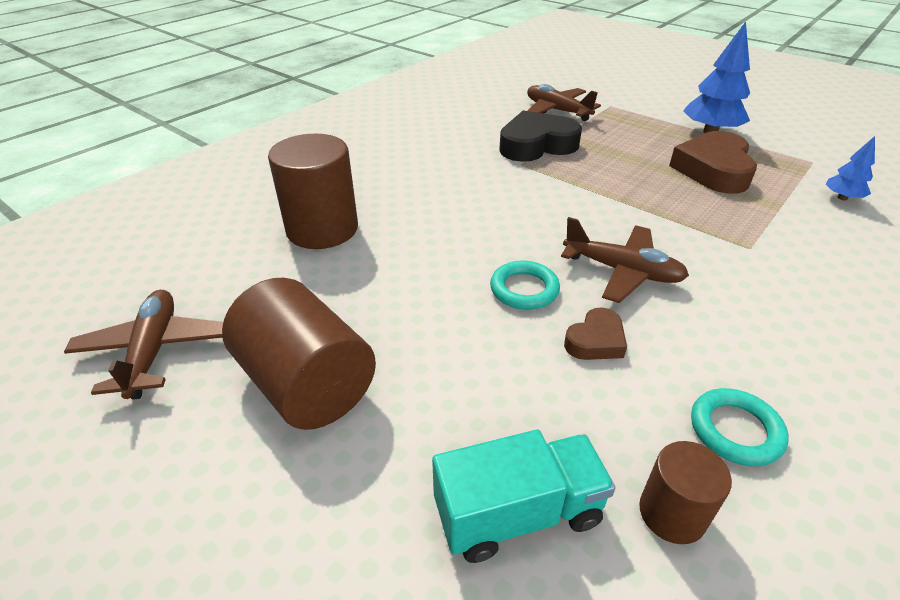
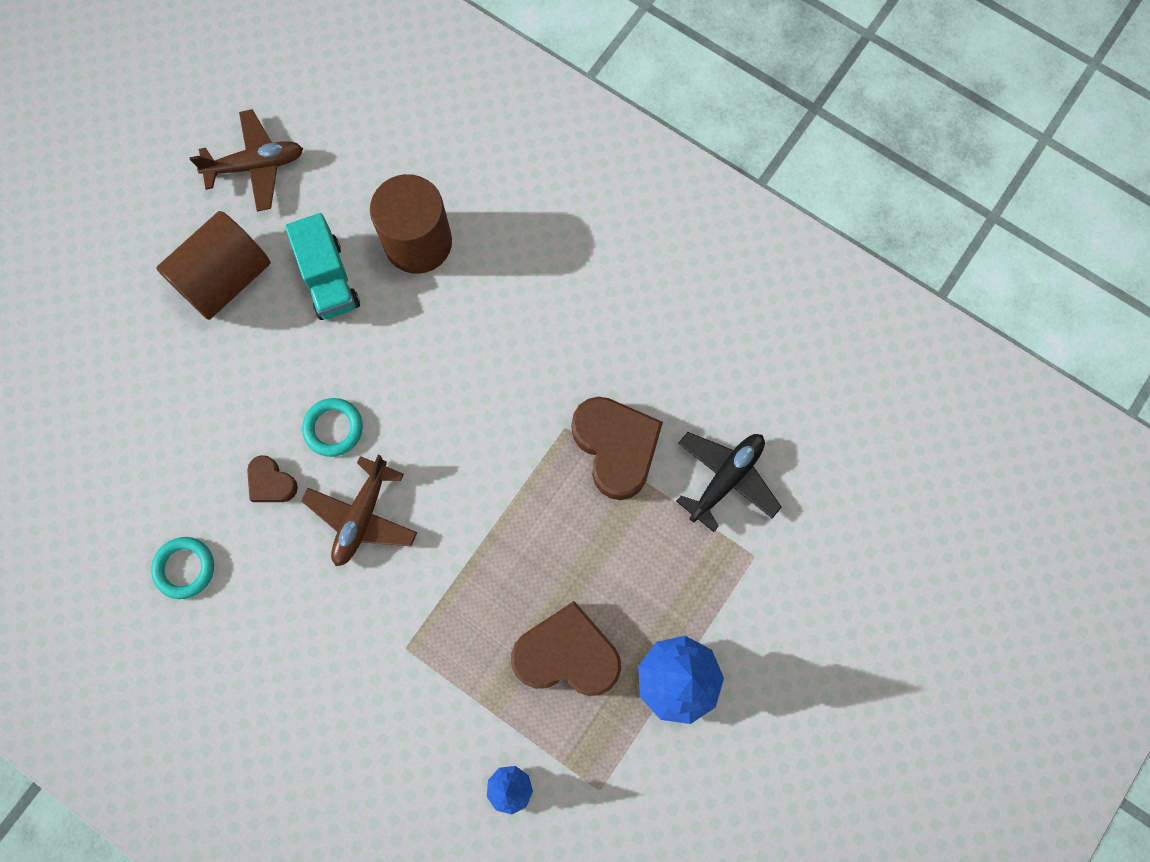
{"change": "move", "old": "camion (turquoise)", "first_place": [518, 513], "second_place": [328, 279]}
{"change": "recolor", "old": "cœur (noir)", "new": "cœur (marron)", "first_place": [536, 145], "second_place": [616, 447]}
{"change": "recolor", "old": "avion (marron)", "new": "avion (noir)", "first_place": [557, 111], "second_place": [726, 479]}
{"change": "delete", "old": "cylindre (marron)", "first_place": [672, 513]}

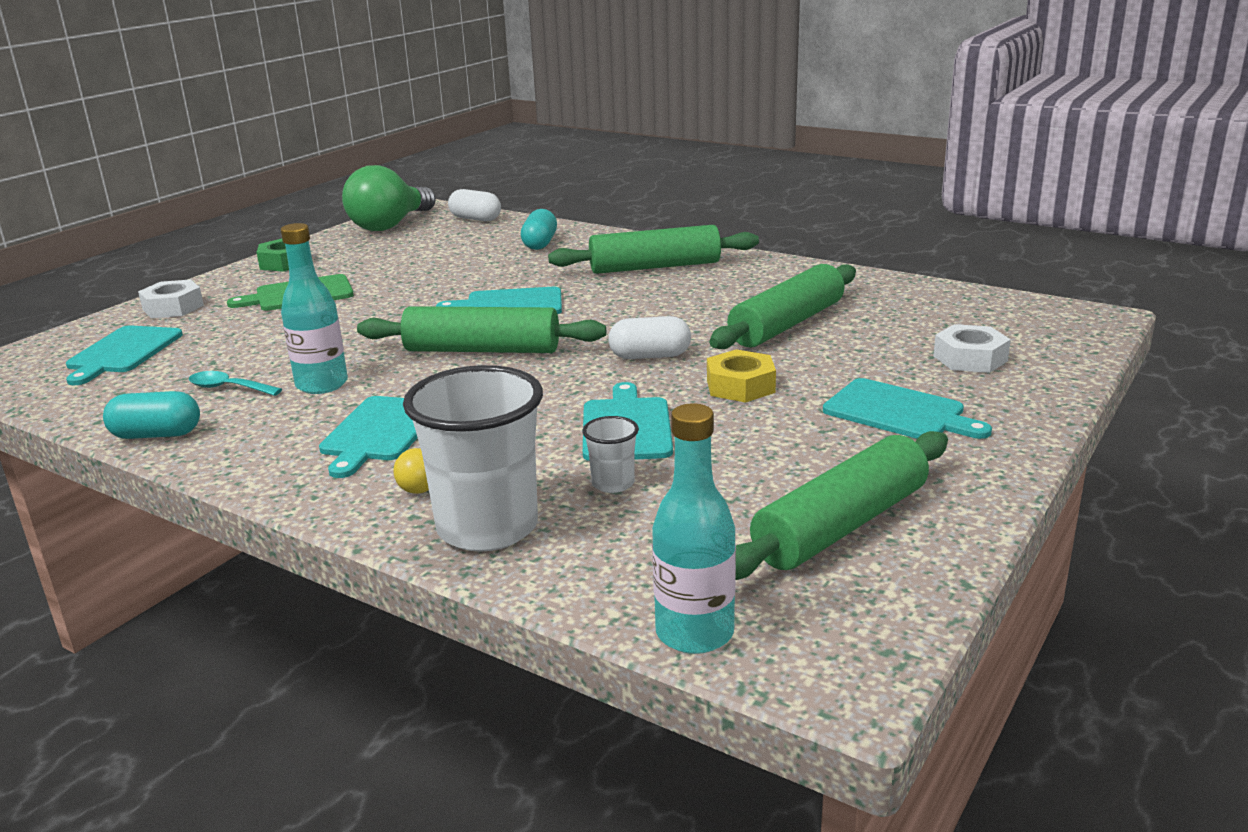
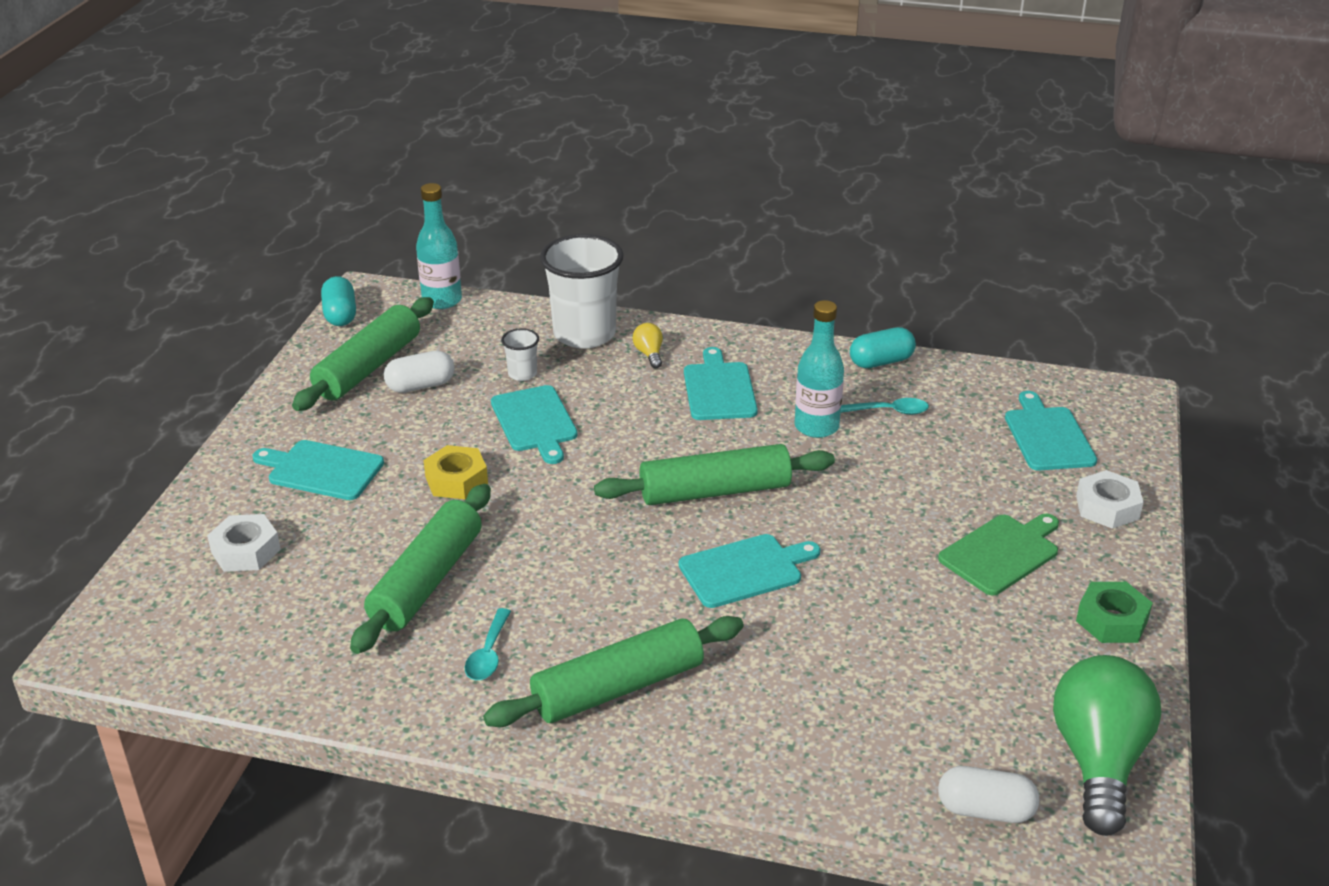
{"change": "move", "old": "gélule (turquoise)", "first_place": [540, 243], "second_place": [340, 315]}
{"change": "move", "old": "gélule (blanc)", "first_place": [650, 356], "second_place": [420, 386]}
{"change": "insert", "new": "cuillère (turquoise)", "second_place": [488, 654]}

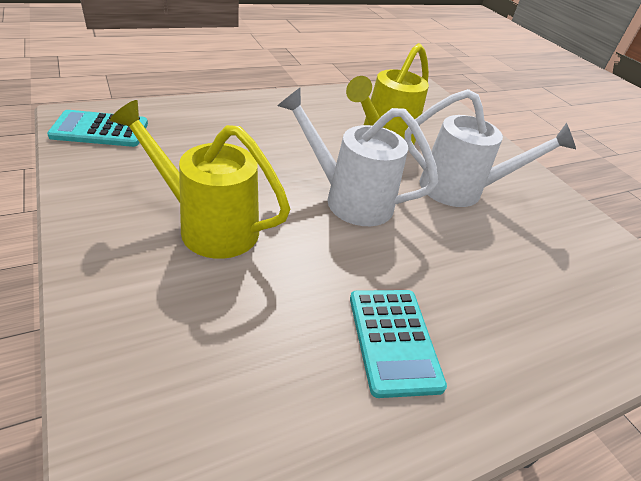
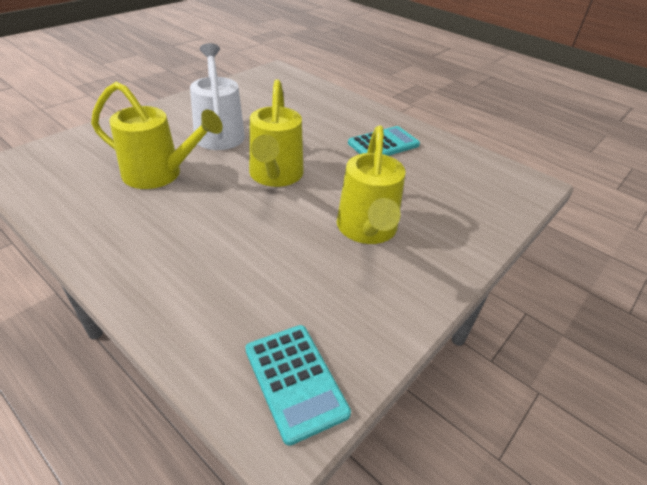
{"change": "recolor", "old": "arrosoir (blanc)", "new": "arrosoir (jaune)", "first_place": [349, 199], "second_place": [275, 176]}

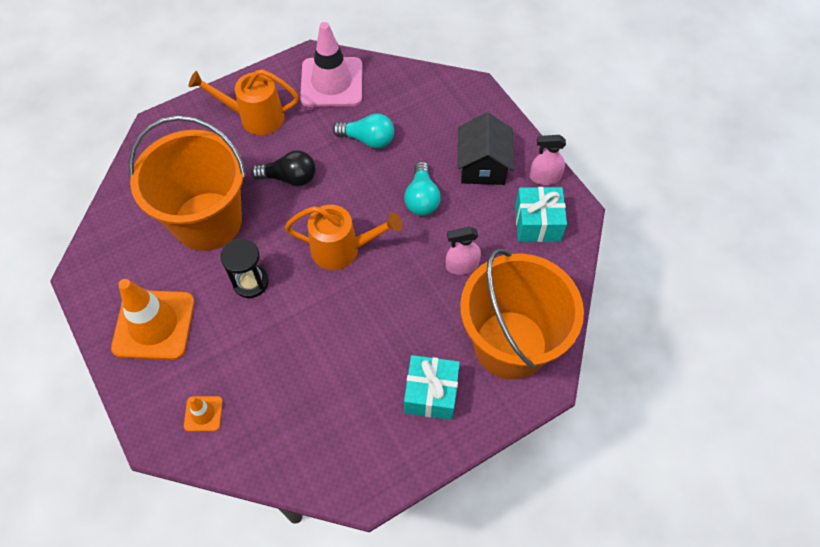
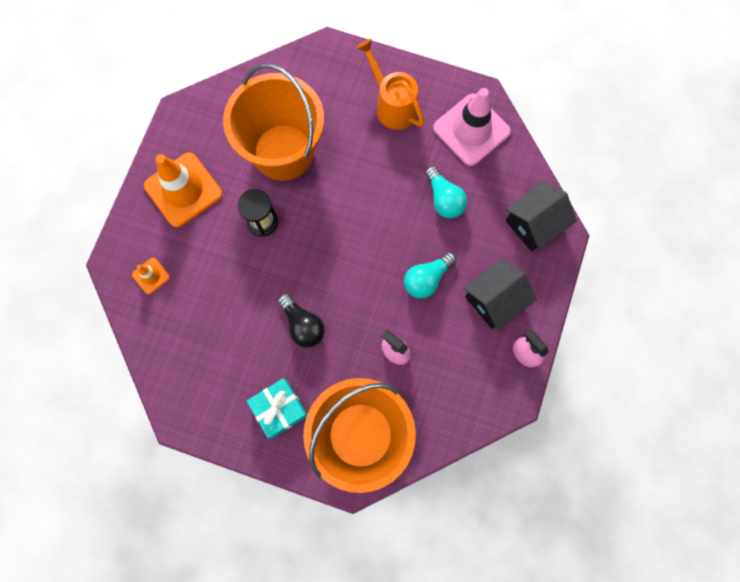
{"change": "move", "old": "ampoule (noir)", "first_place": [289, 178], "second_place": [303, 325]}
{"change": "delete", "old": "arrosoir (orange)", "first_place": [343, 249]}
{"change": "delete", "old": "cadeau (turquoise)", "first_place": [537, 223]}
{"change": "insert", "new": "maison (noir)", "second_place": [534, 224]}

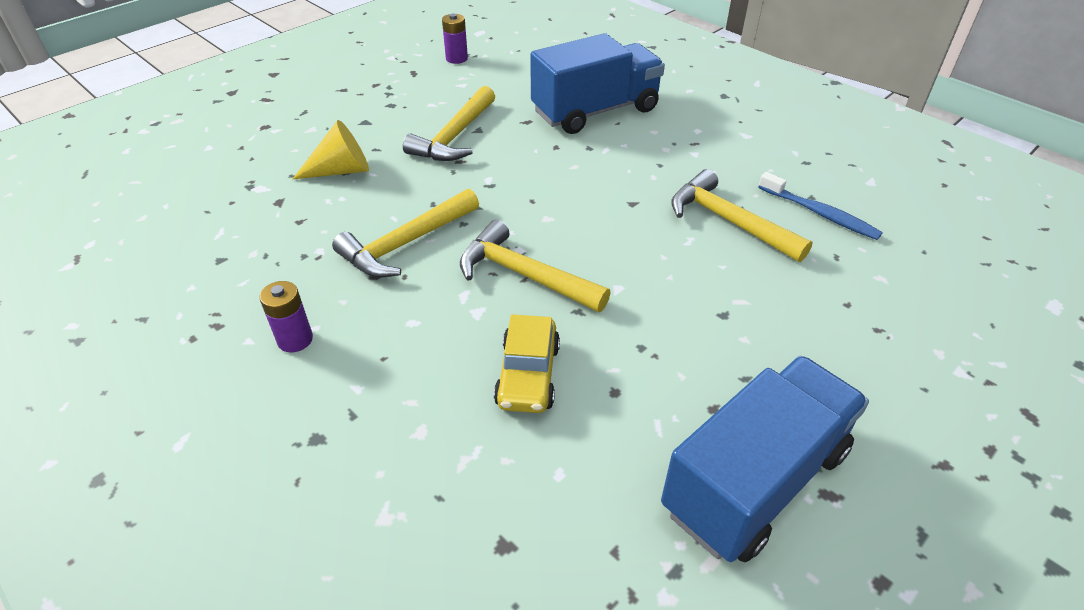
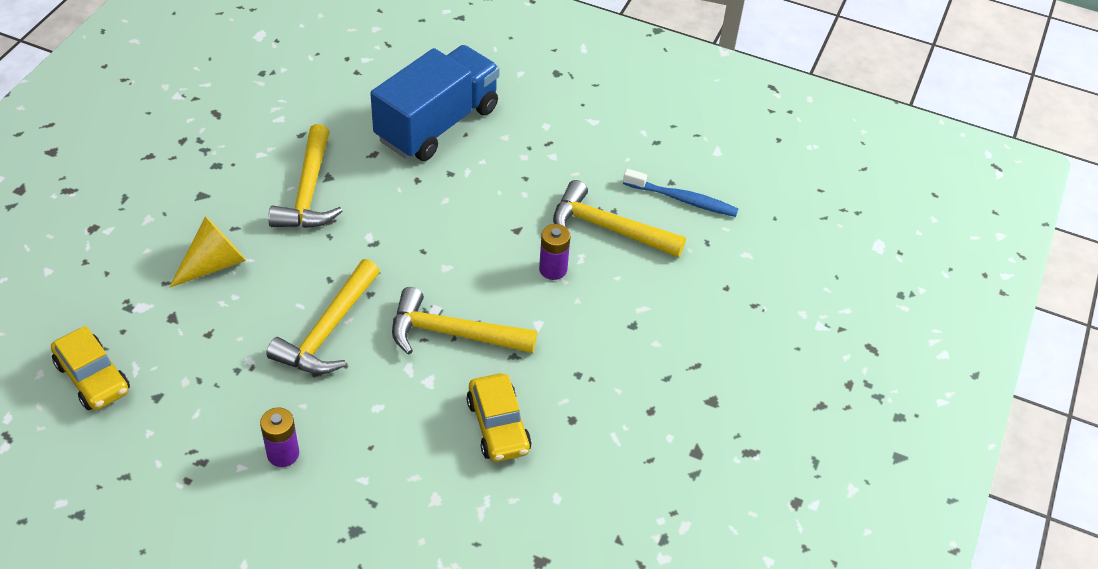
{"change": "move", "old": "pile (violet)", "first_place": [456, 59], "second_place": [553, 269]}
{"change": "delete", "old": "camion (bleu)", "first_place": [755, 480]}
{"change": "insert", "new": "voiture (jaune)", "second_place": [93, 378]}

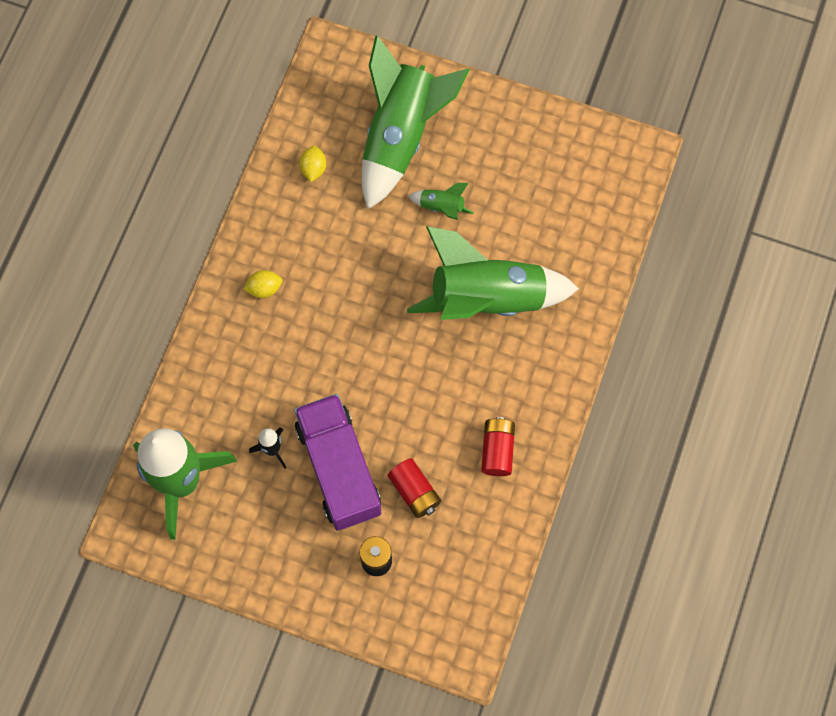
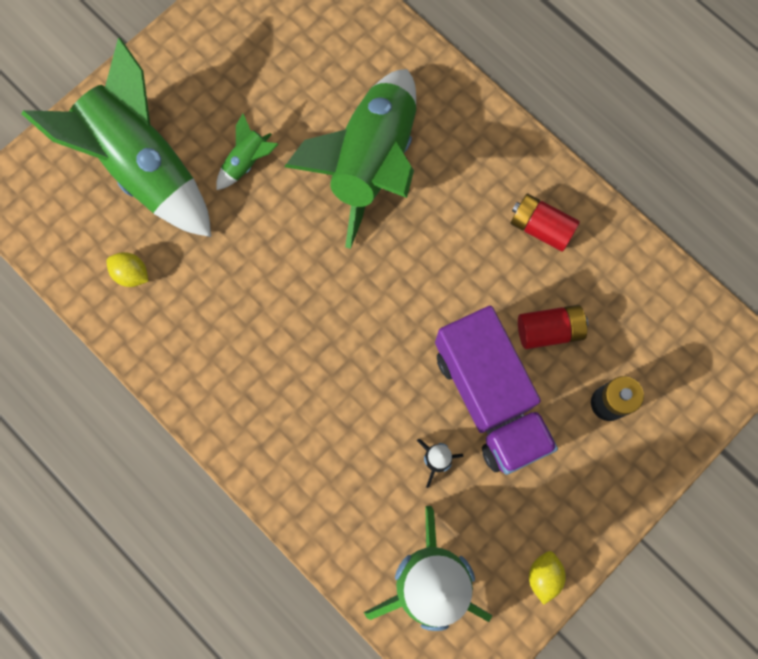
{"change": "move", "old": "citron (jaune)", "first_place": [264, 288], "second_place": [543, 575]}
{"change": "rotate", "old": "camion (violet)", "first_place": [339, 469], "second_place": [489, 398], "degrees": -120}

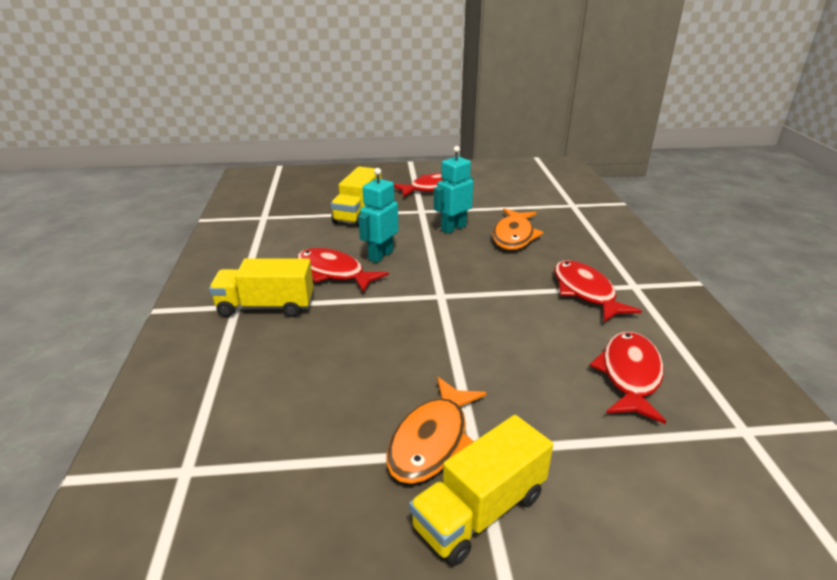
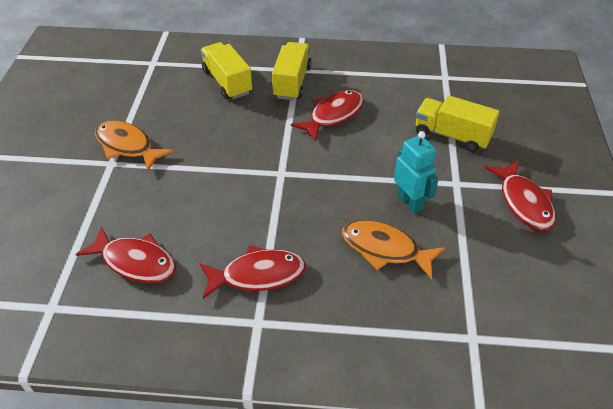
{"change": "delete", "old": "robot (turquoise)", "first_place": [380, 255]}
{"change": "move", "old": "camion (jaune)", "first_place": [479, 511], "second_place": [227, 82]}

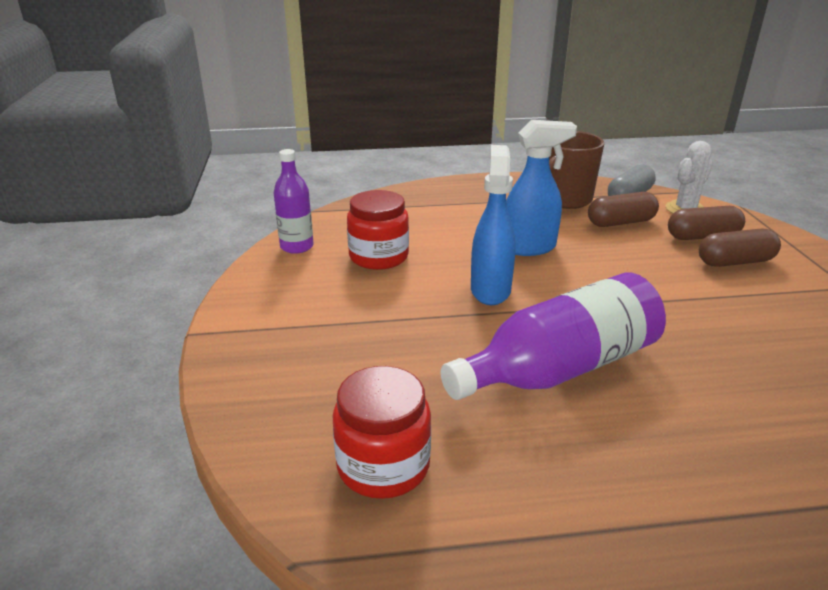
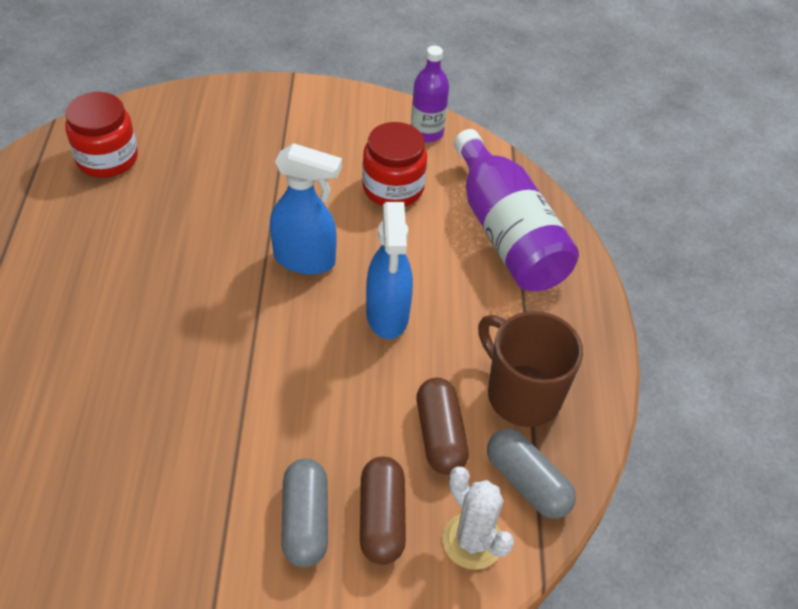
{"change": "move", "old": "bouteille (violet)", "first_place": [560, 368], "second_place": [506, 233]}
{"change": "recolor", "old": "gélule (marron)", "new": "gélule (gris)", "first_place": [735, 262], "second_place": [305, 521]}

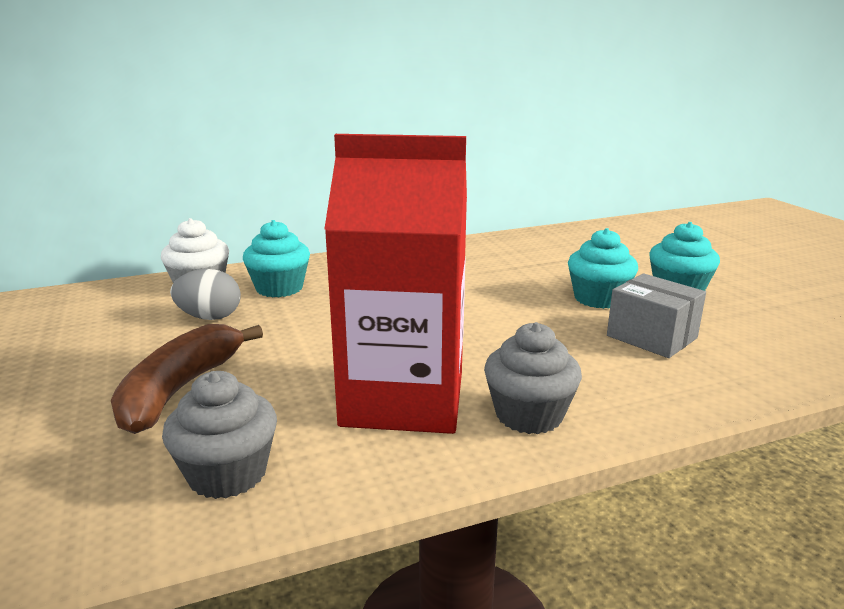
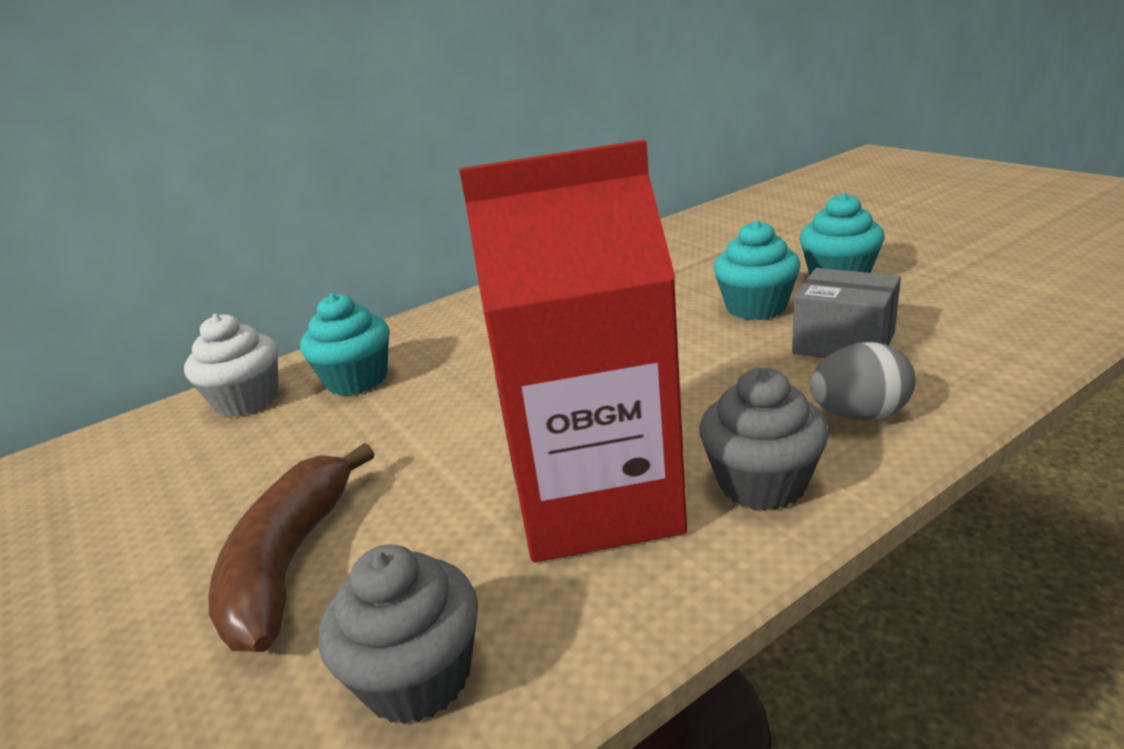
{"change": "move", "old": "œuf (gris)", "first_place": [209, 317], "second_place": [859, 415]}

